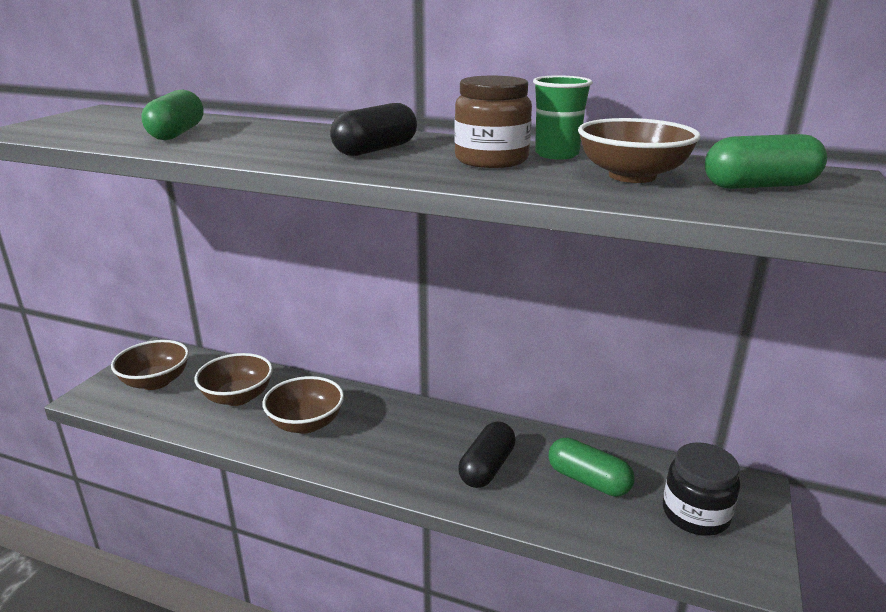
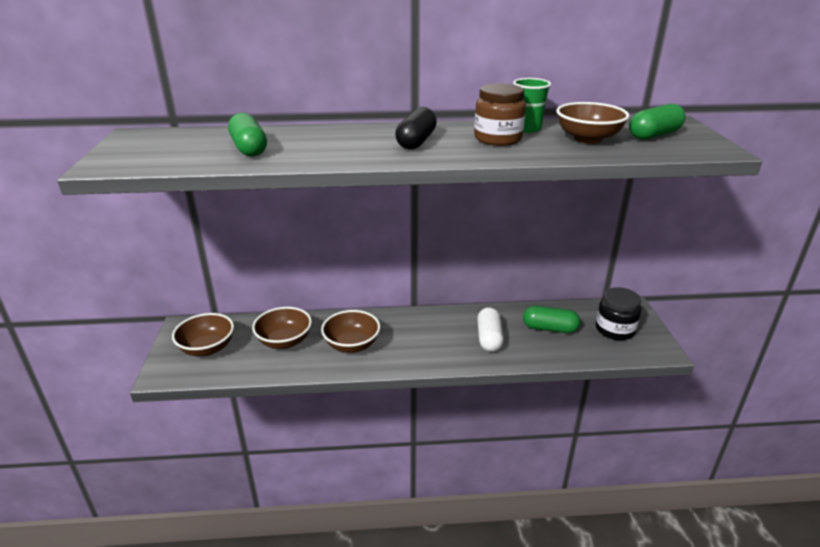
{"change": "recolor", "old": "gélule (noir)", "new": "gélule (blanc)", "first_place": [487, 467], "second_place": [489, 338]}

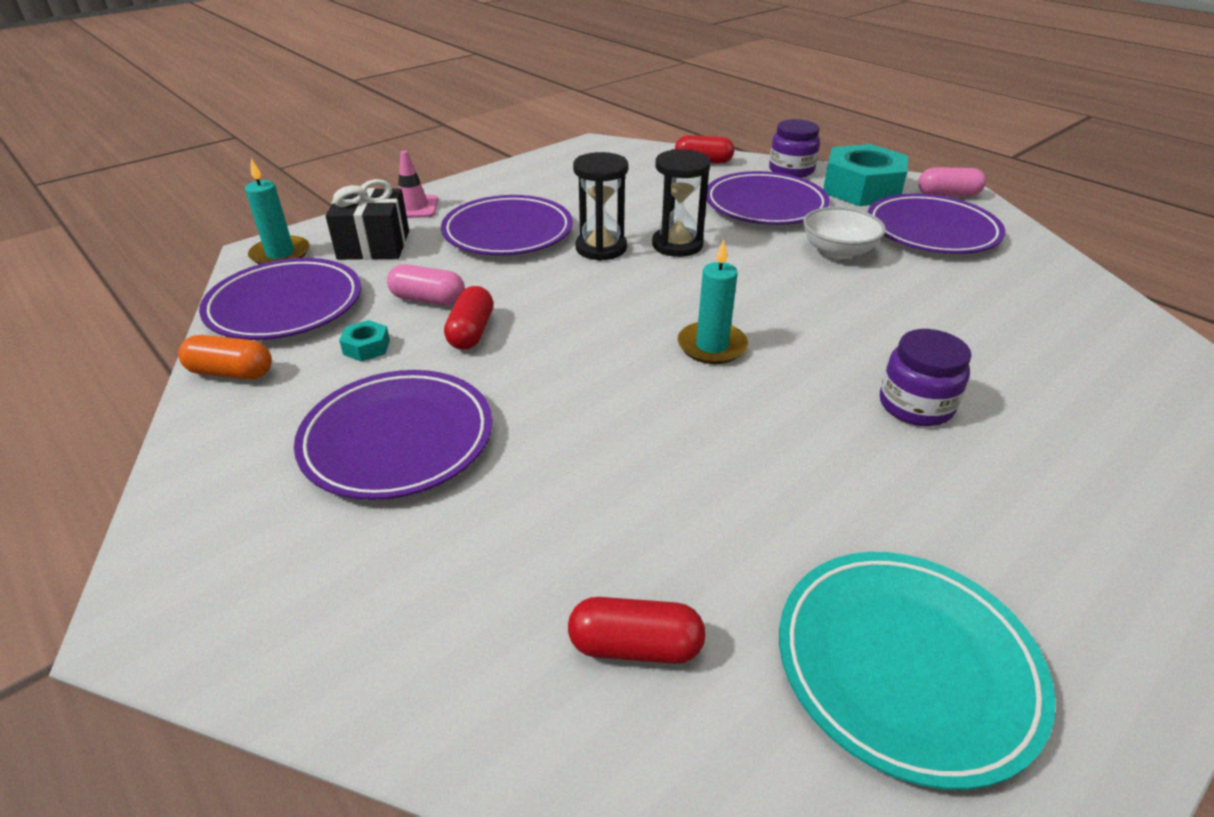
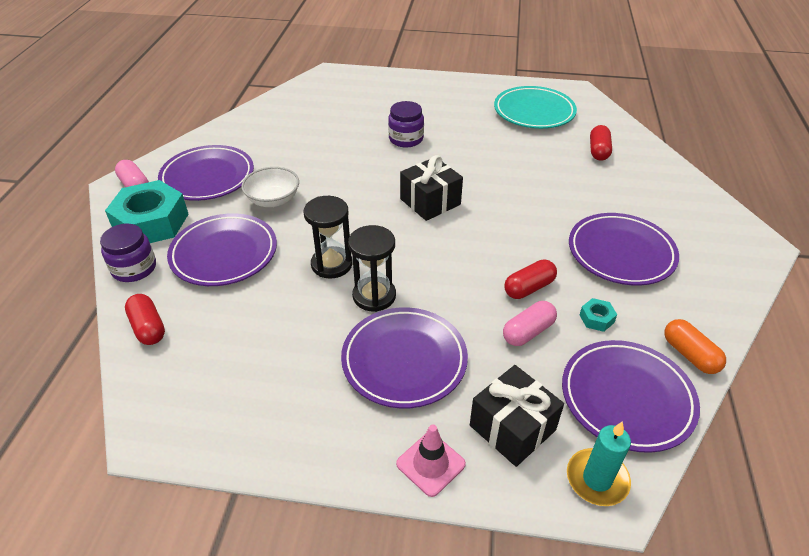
{"change": "rotate", "old": "gélule (rose)", "first_place": [428, 299], "second_place": [528, 332], "degrees": 75}
{"change": "rotate", "old": "gélule (rouge)", "first_place": [635, 646], "second_place": [598, 151], "degrees": 45}
{"change": "replace", "old": "bougie (turquoise)", "new": "cadeau (noir)", "first_place": [712, 346], "second_place": [430, 202]}

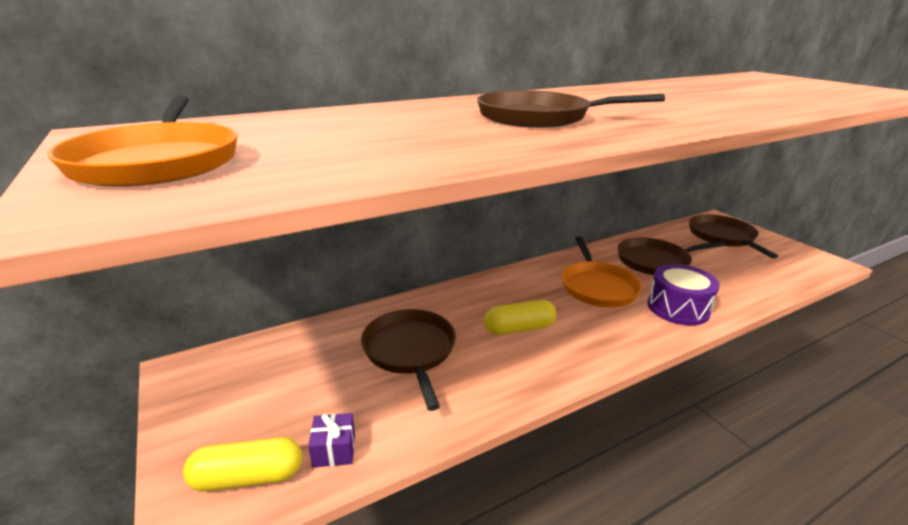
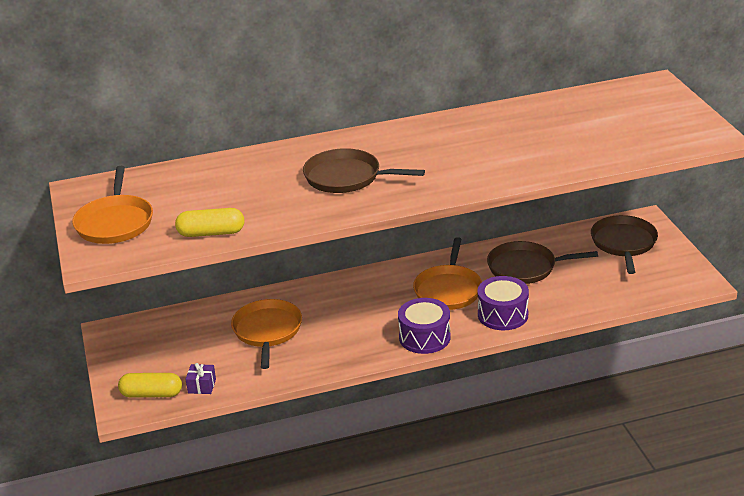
{"change": "recolor", "old": "poêle (marron)", "new": "poêle (orange)", "first_place": [410, 351], "second_place": [267, 331]}
{"change": "move", "old": "gélule (jaune)", "first_place": [519, 328], "second_place": [211, 233]}
{"change": "insert", "new": "tambour (violet)", "second_place": [424, 337]}

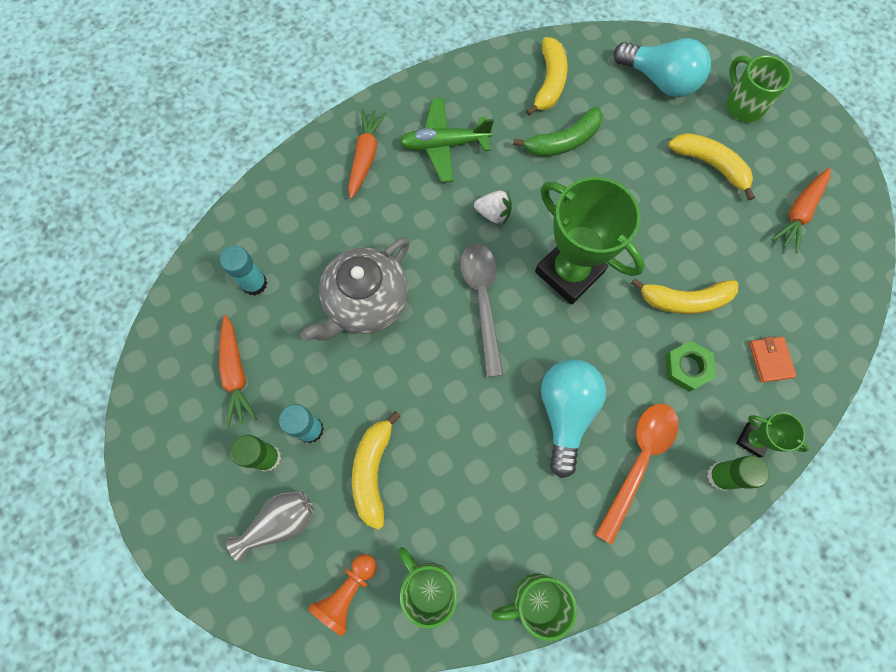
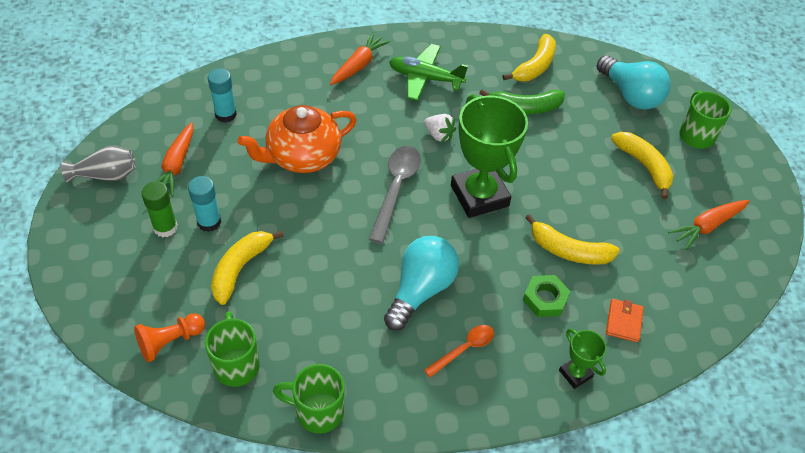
{"change": "move", "old": "vase (gris)", "first_place": [280, 523], "second_place": [106, 175]}
{"change": "recolor", "old": "théière (gris)", "new": "théière (orange)", "first_place": [365, 302], "second_place": [302, 156]}
{"change": "resize", "old": "cuillère (orange)", "first_place": [639, 461], "second_place": [464, 349], "factor": 0.6}
{"change": "delete", "old": "bâton de colle (vert)", "first_place": [720, 476]}

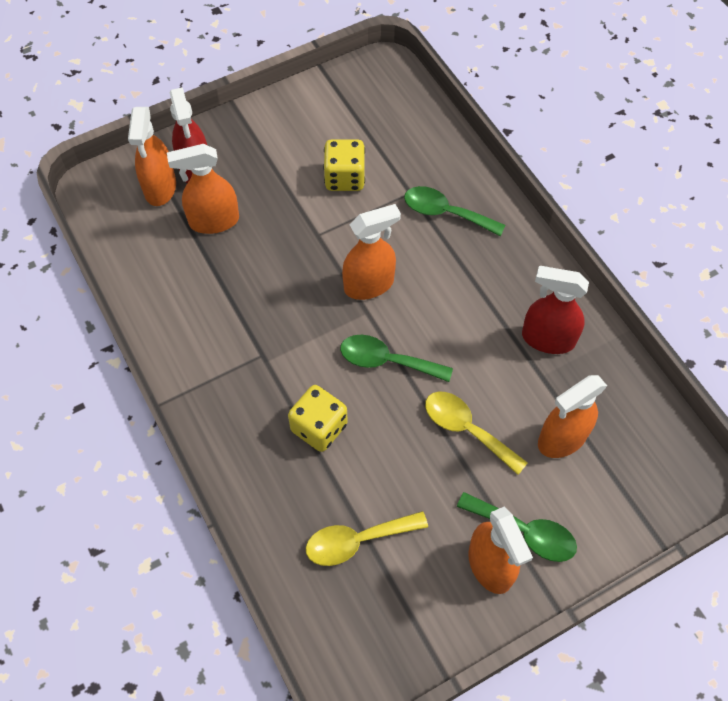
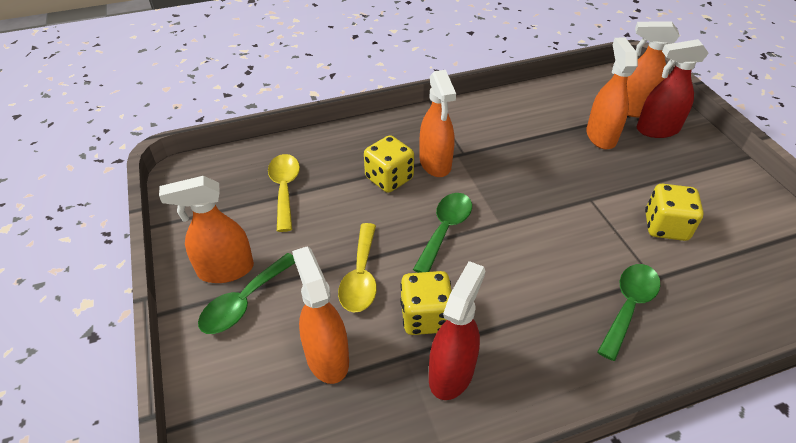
{"change": "move", "old": "vaporisateur (orange)", "first_place": [369, 285], "second_place": [435, 163]}
{"change": "rotate", "old": "cuillère (jaune)", "first_place": [466, 429], "second_place": [360, 277], "degrees": 135}
{"change": "insert", "new": "dé (jaune)", "second_place": [425, 317]}

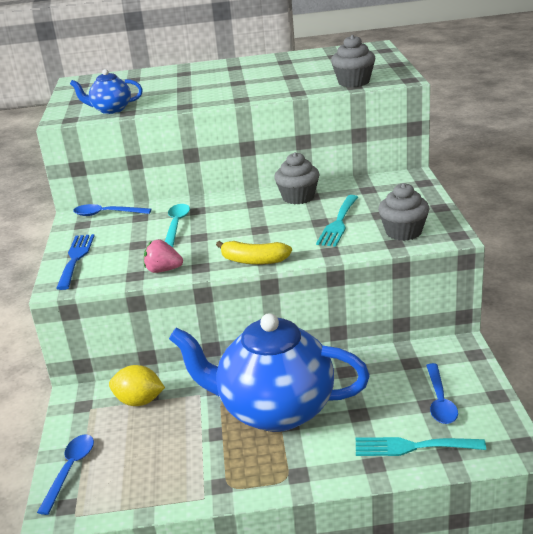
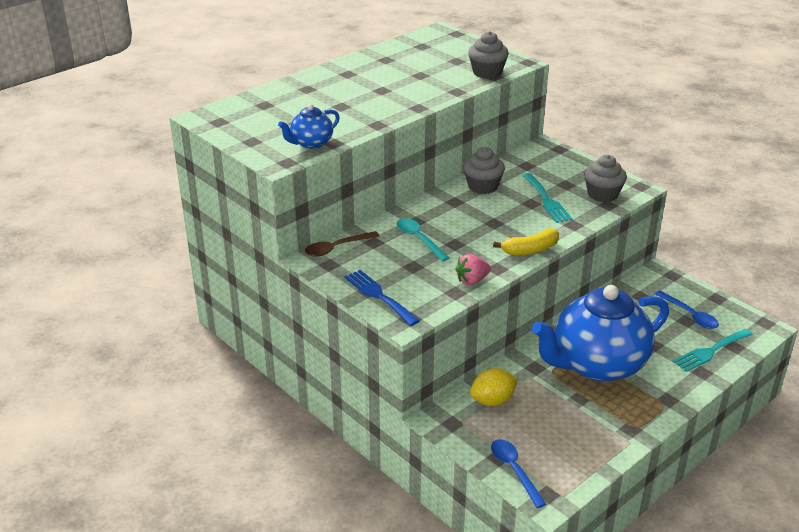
{"change": "recolor", "old": "cuillère (bleu)", "new": "cuillère (marron)", "first_place": [107, 214], "second_place": [336, 248]}

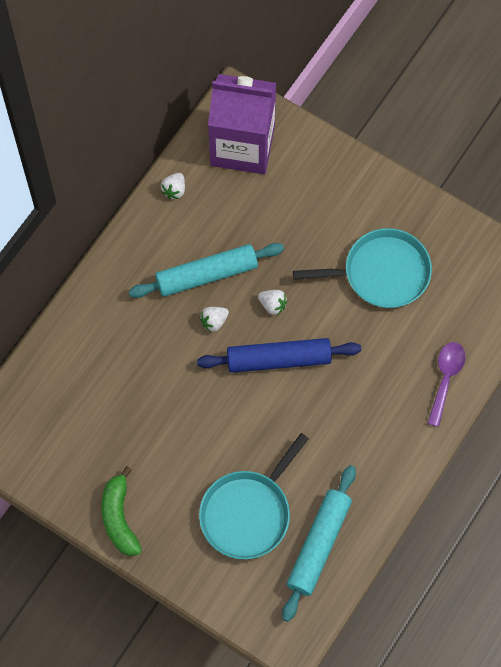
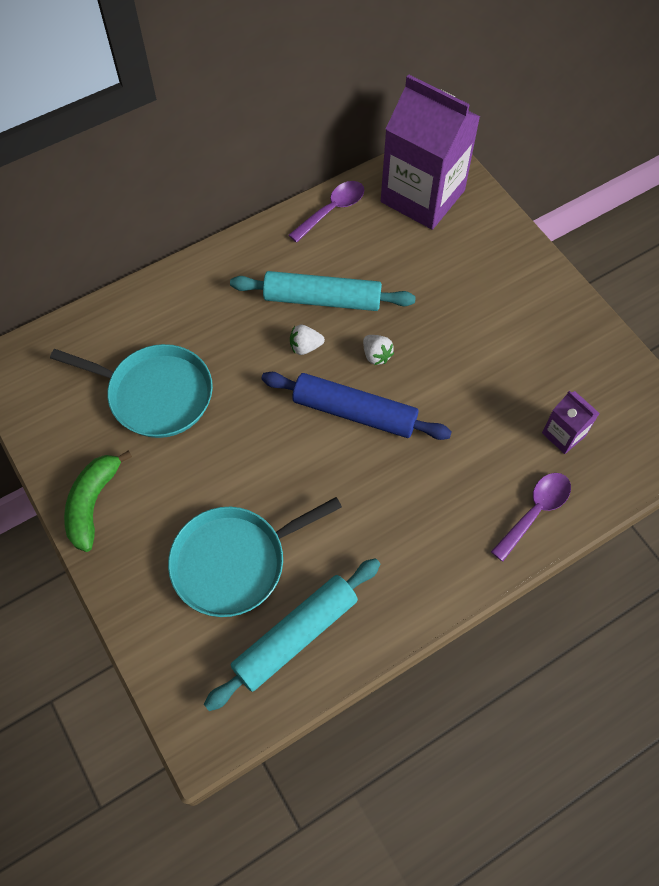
{"change": "replace", "old": "fraise (blanc)", "new": "cuillère (violet)", "first_place": [174, 190], "second_place": [332, 210]}
{"change": "move", "old": "poêle (turquoise)", "first_place": [381, 273], "second_place": [156, 394]}
{"change": "insert", "new": "brique de lait (violet)", "second_place": [563, 434]}

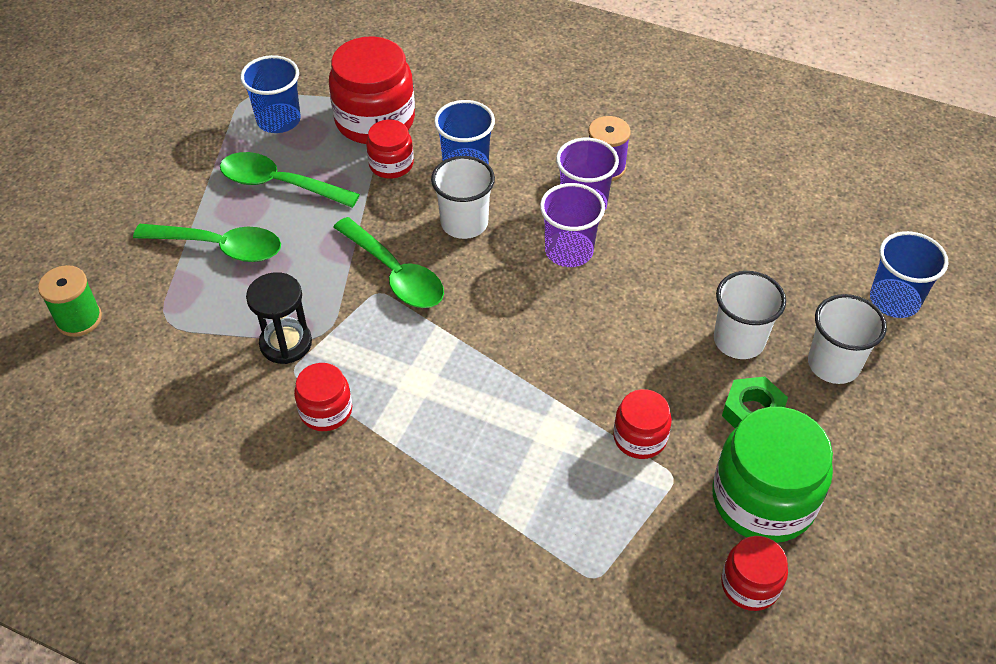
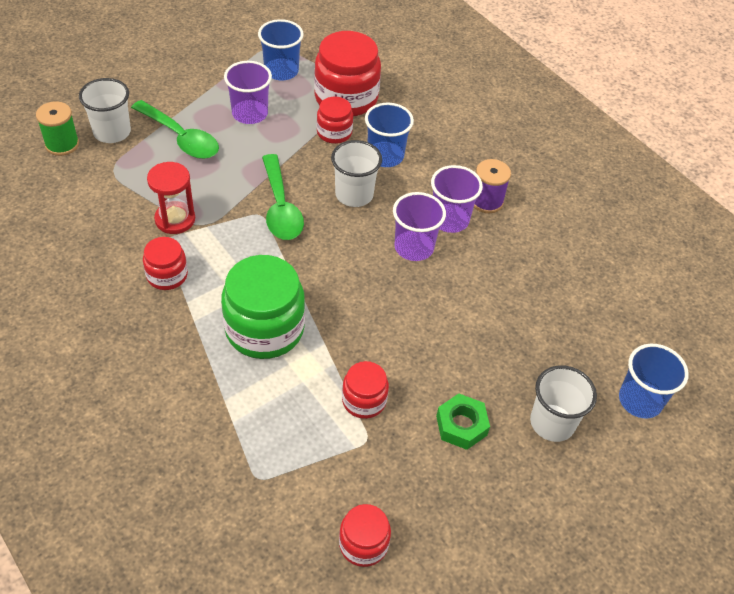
{"change": "replace", "old": "cuillère (vert)", "new": "gobelet (violet)", "first_place": [279, 184], "second_place": [250, 113]}
{"change": "recolor", "old": "sablier (noir)", "new": "sablier (rouge)", "first_place": [286, 343], "second_place": [175, 219]}
{"change": "move", "old": "bocal (vert)", "first_place": [763, 499], "second_place": [264, 329]}
{"change": "move", "old": "gobelet (blanc)", "first_place": [739, 340], "second_place": [112, 132]}

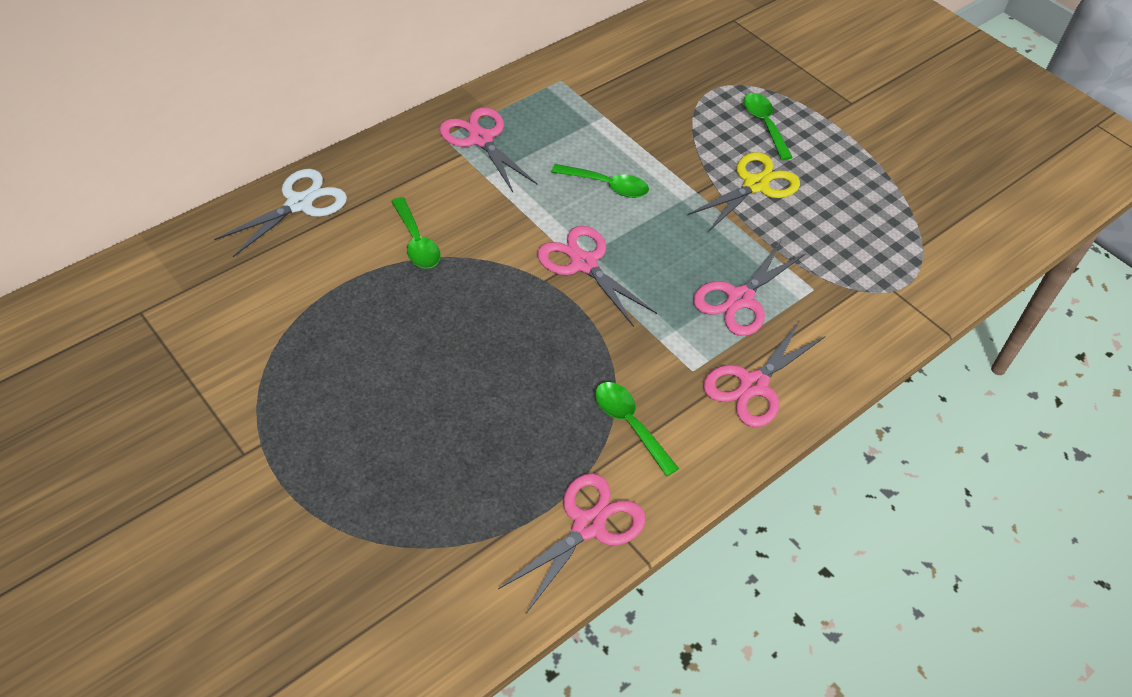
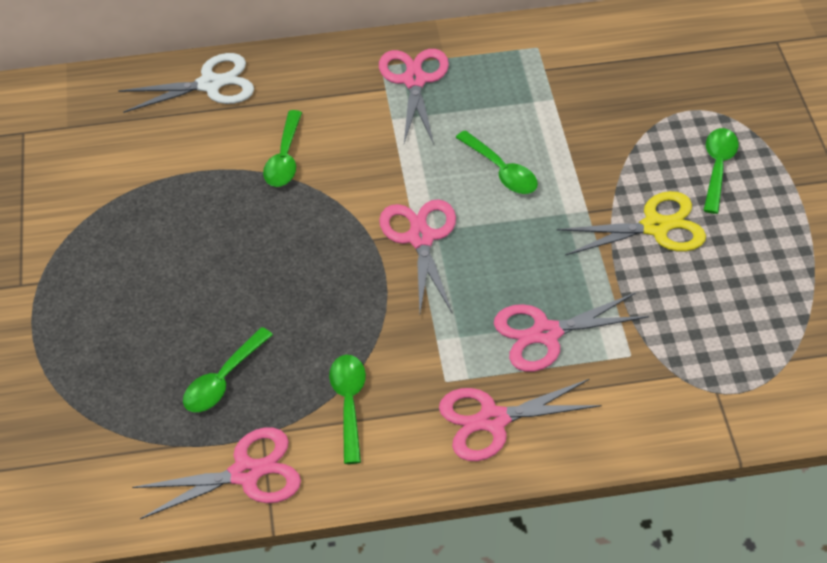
{"change": "insert", "new": "cuillère (vert)", "second_place": [223, 380]}

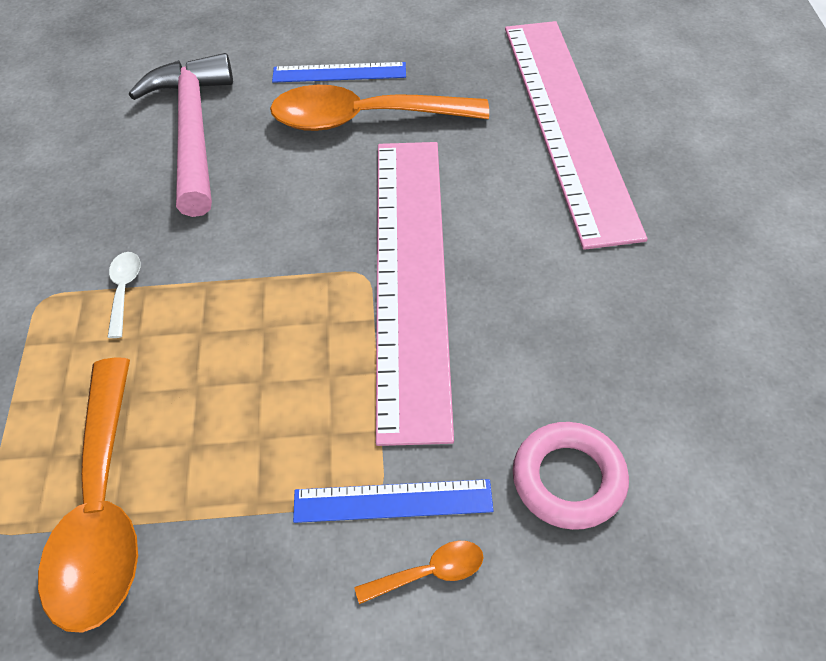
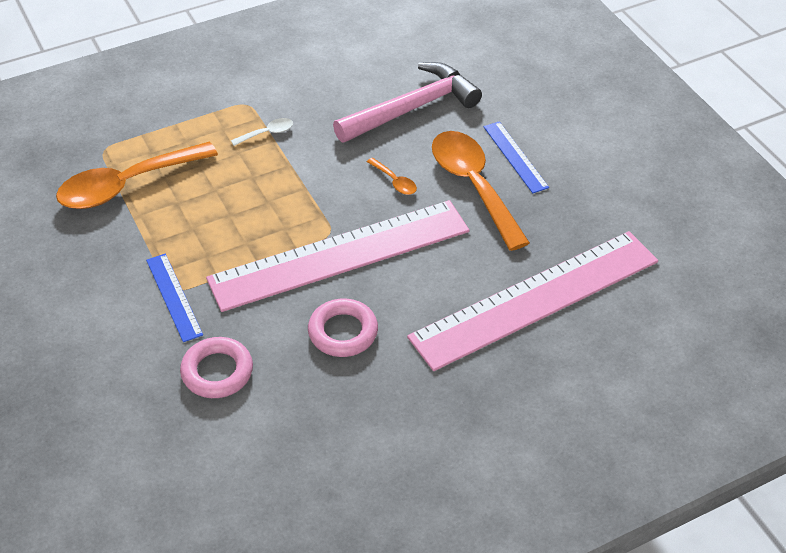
{"change": "move", "old": "cuillère (orange)", "first_place": [429, 573], "second_place": [394, 181]}
{"change": "insert", "new": "anneau (rose)", "second_place": [343, 332]}

